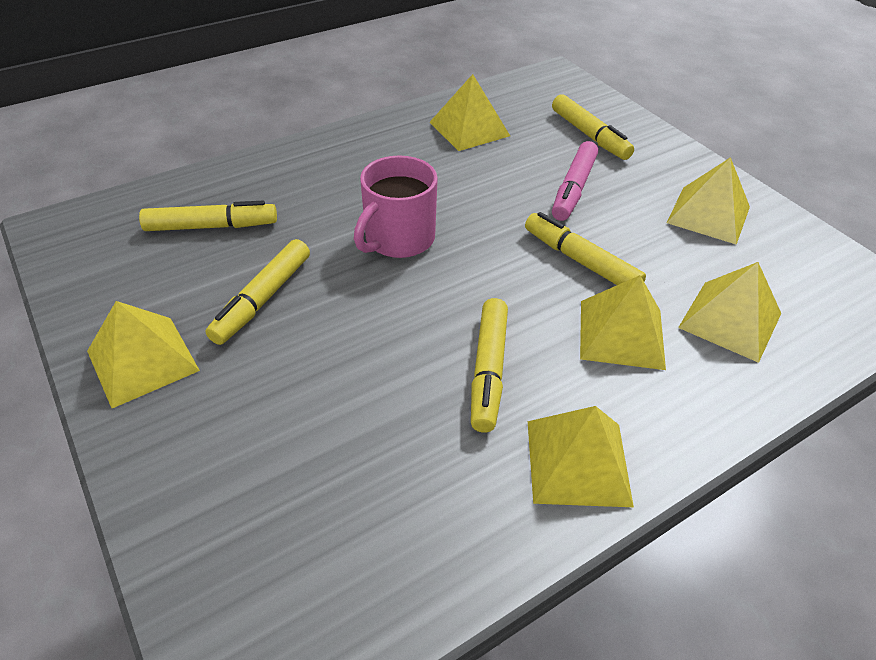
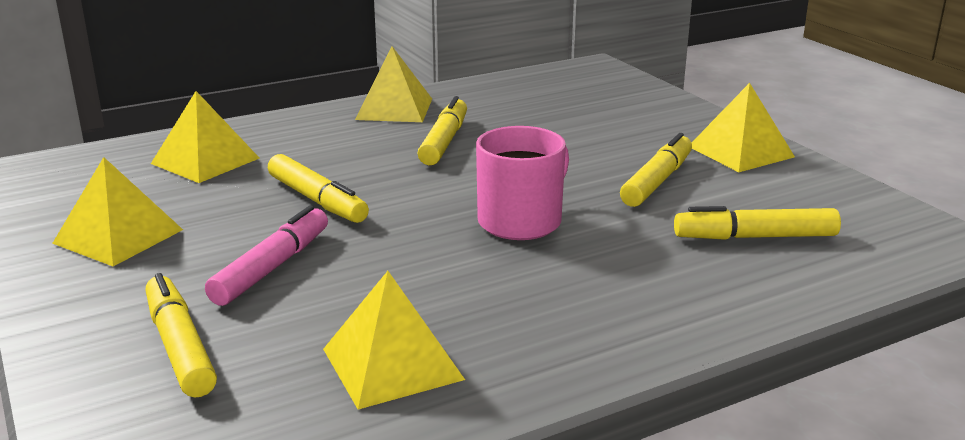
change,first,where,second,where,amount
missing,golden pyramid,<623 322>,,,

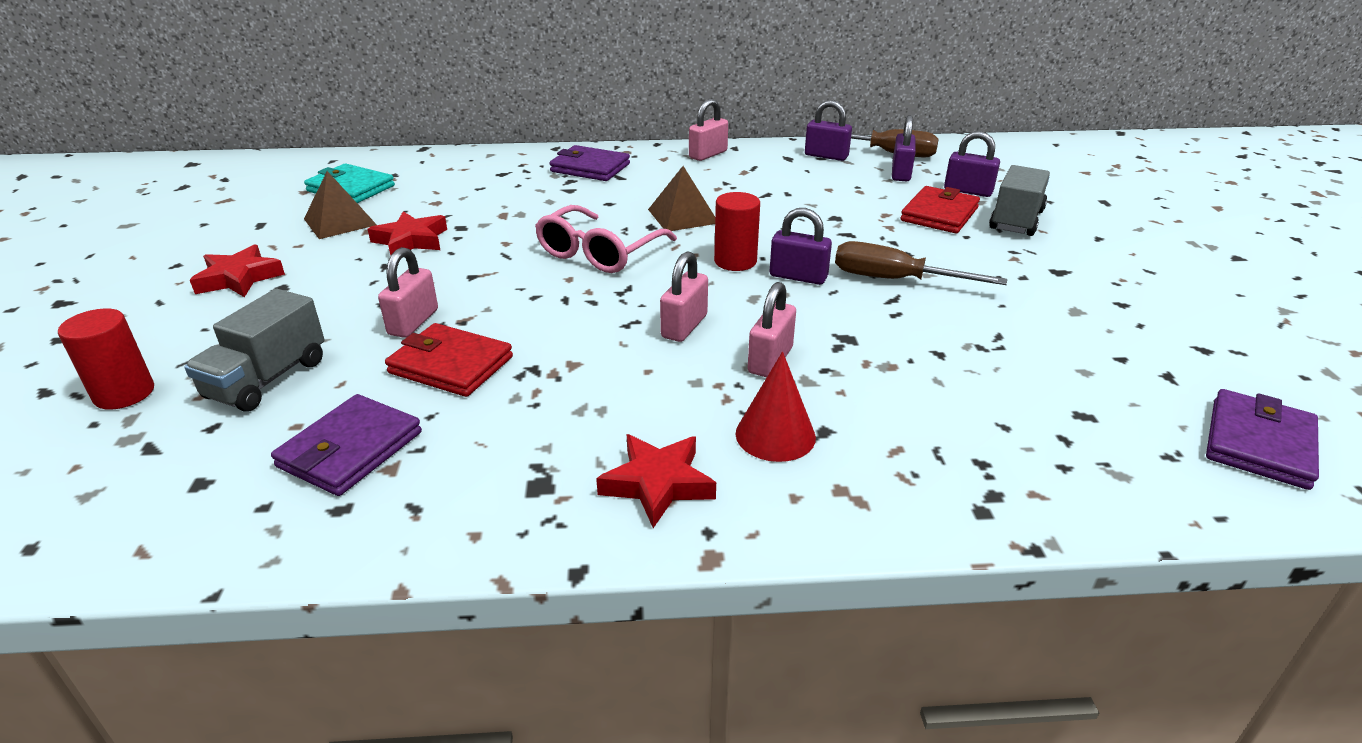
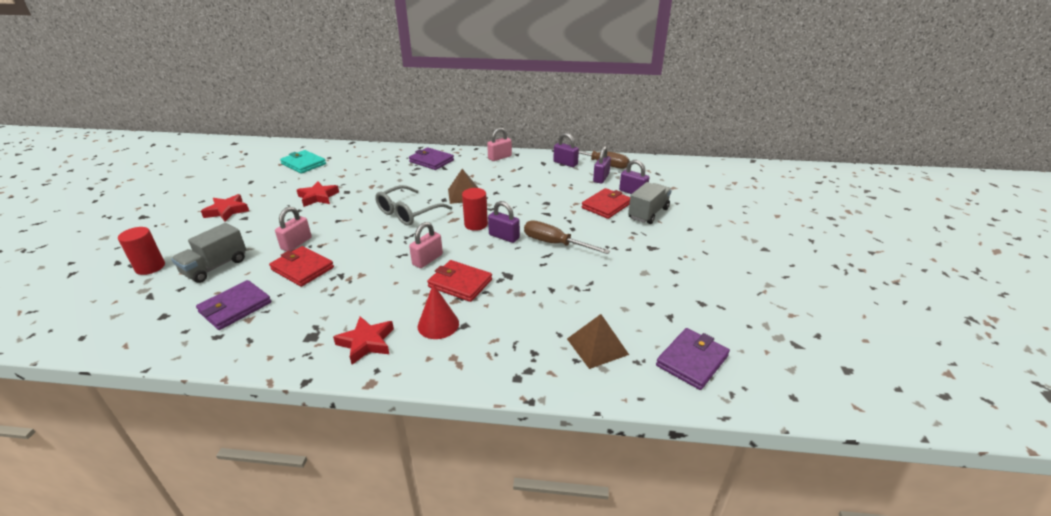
change,first,where,second,where,amount
colour,rosy glasses,<606 239>,gray glasses,<413 205>,
exchanged,rosy lock,<772 329>,crimson billfold,<459 281>,
relocated,brown pyramid,<340 205>,,<598 341>,

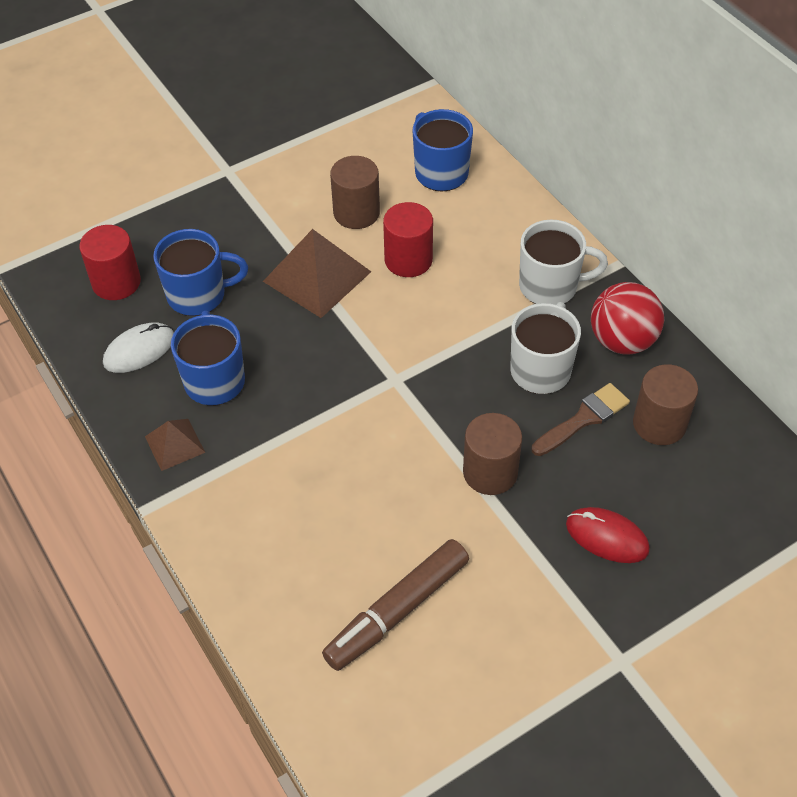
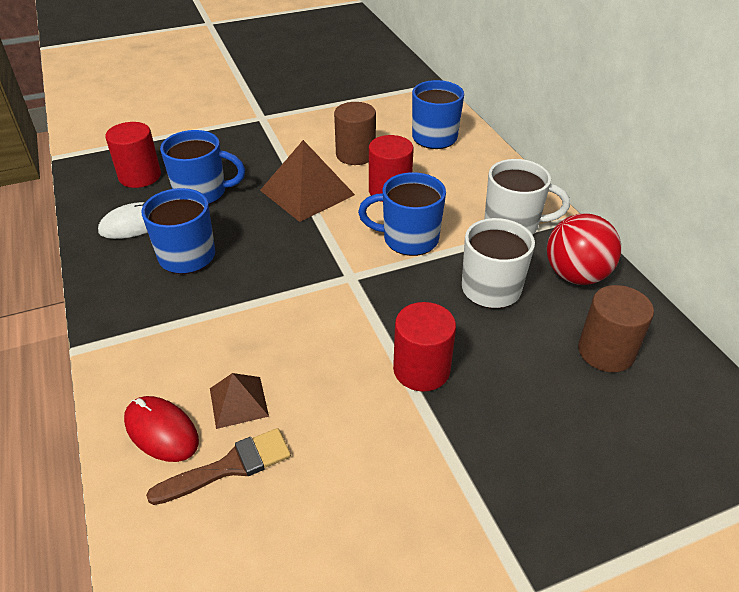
change,first,where,second,where,amount
relocated,crimson mouse,<608 535>,,<161 429>,
relocated,brown paint brush,<581 419>,,<218 466>,
relocated,brown pyramid,<175 445>,,<239 401>,
appeared,,,royal blue coffee mug,<402 214>,
colour,brown cylinder shape,<492 454>,crimson cylinder shape,<424 347>,
missing,brown felt pen,<395 605>,,,

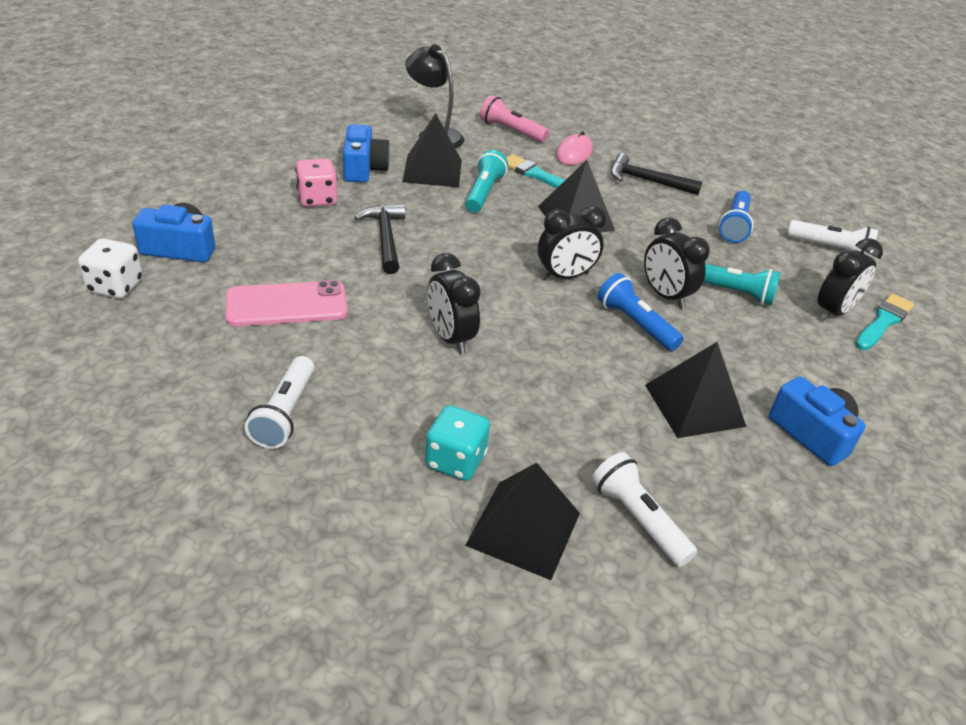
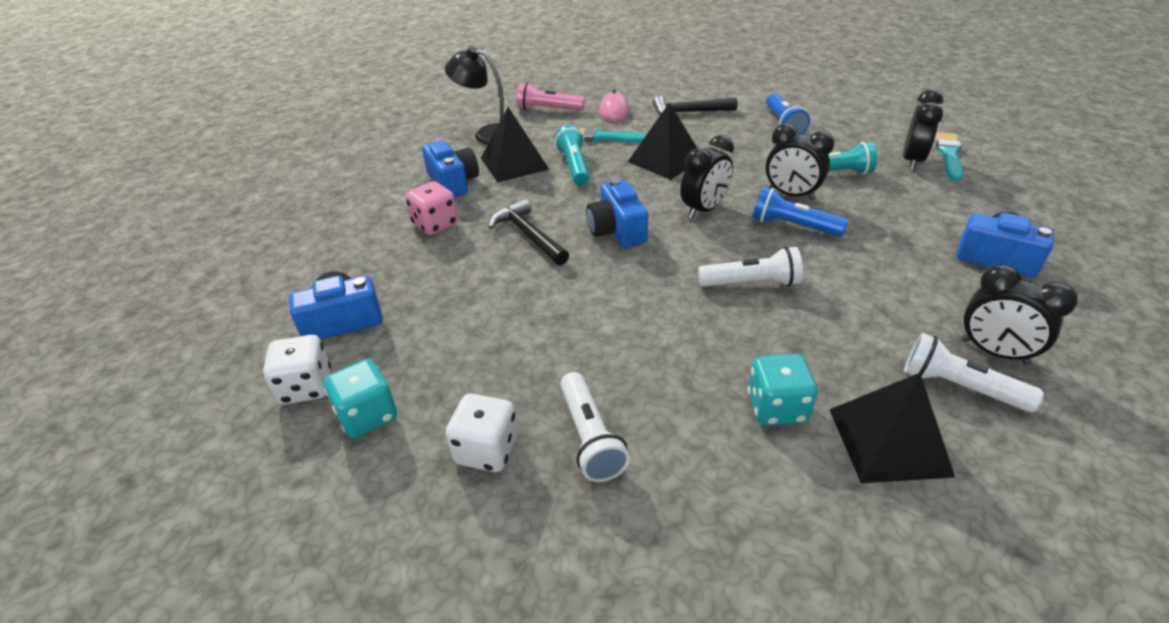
change,first,where,second,where,amount
appeared,,,aqua die,<360 398>,
appeared,,,white die,<481 433>,
appeared,,,royal blue photo camera,<617 213>,
relocated,white flashlight,<832 238>,,<750 267>,
relocated,black clock,<454 303>,,<1019 315>,
missing,rosy phone,<287 303>,,,
missing,black pyramid,<695 390>,,,

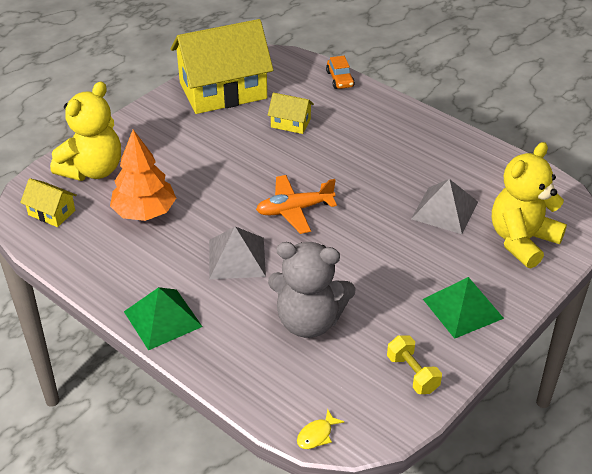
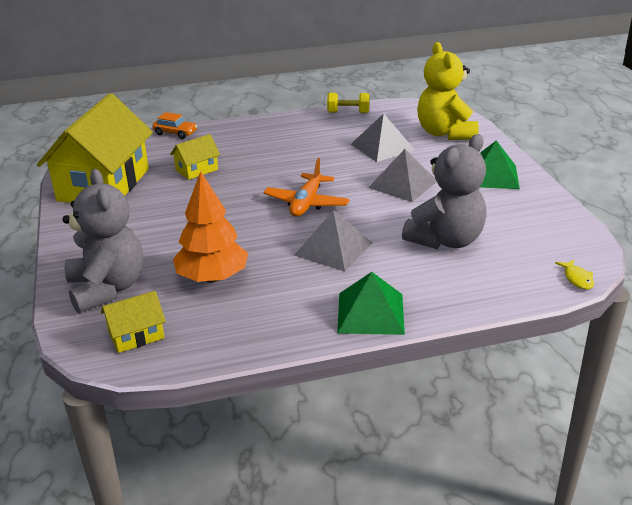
change,first,where,second,where,amount
colour,golden teddy,<85 131>,gray teddy,<102 241>,
relocated,golden dumbbell,<414 364>,,<348 103>,
appeared,,,gray pyramid,<402 175>,

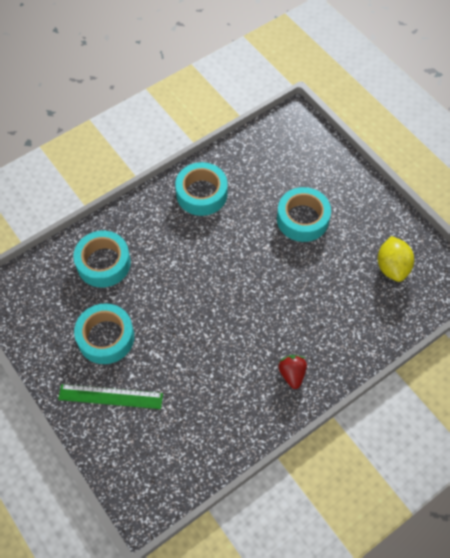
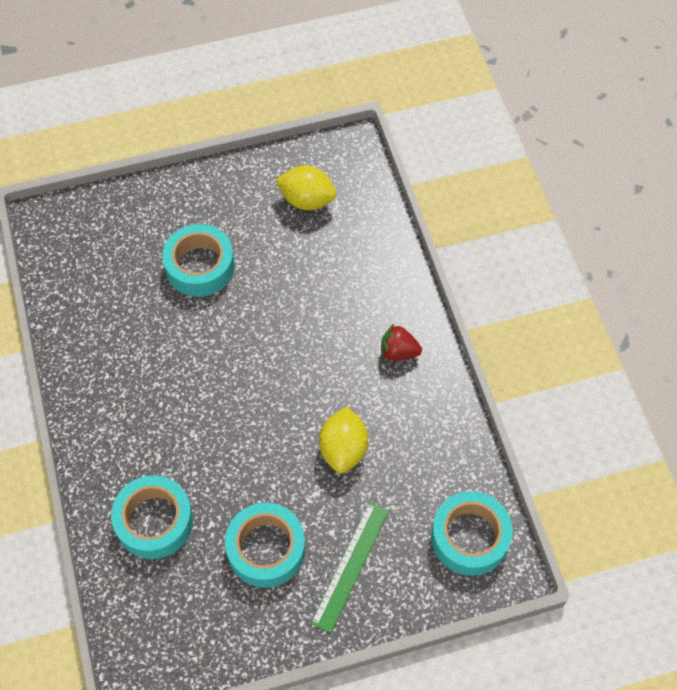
change,first,where,second,where,amount
appeared,,,golden lemon,<343 440>,
relocated,aqua tape,<201 189>,,<472 533>,

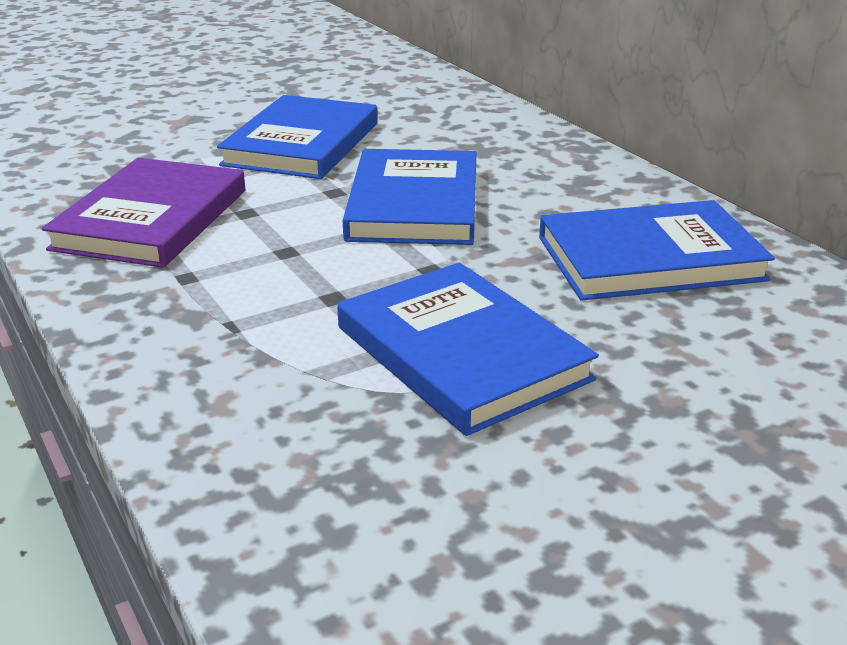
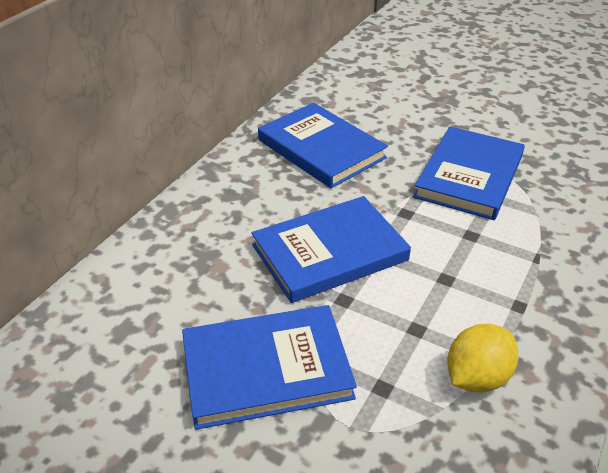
change,first,where,second,where,amount
exchanged,royal purple hardcover,<143 213>,golden lemon,<483 358>,

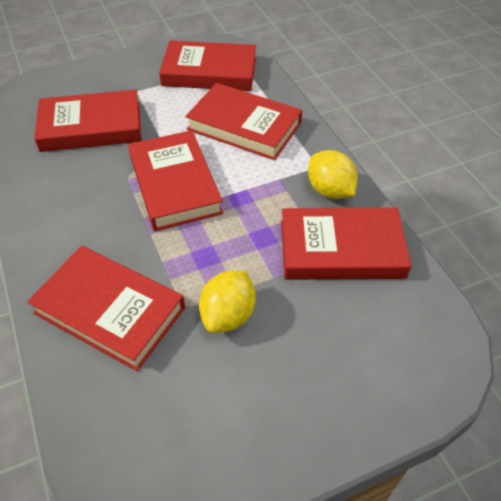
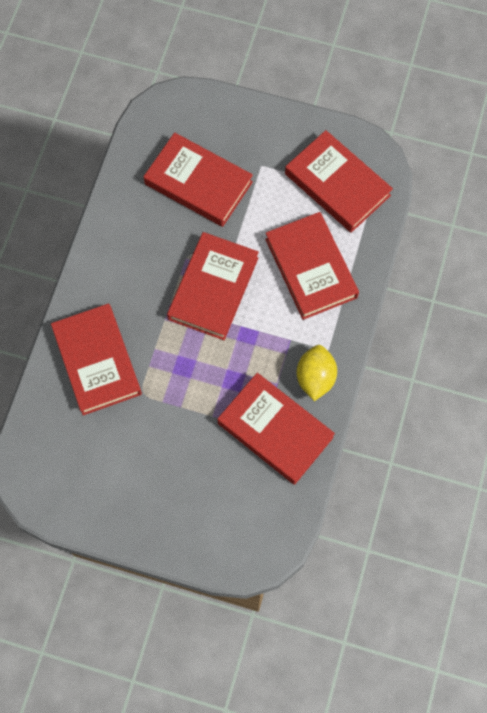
change,first,where,second,where,amount
missing,golden lemon,<227 302>,,,

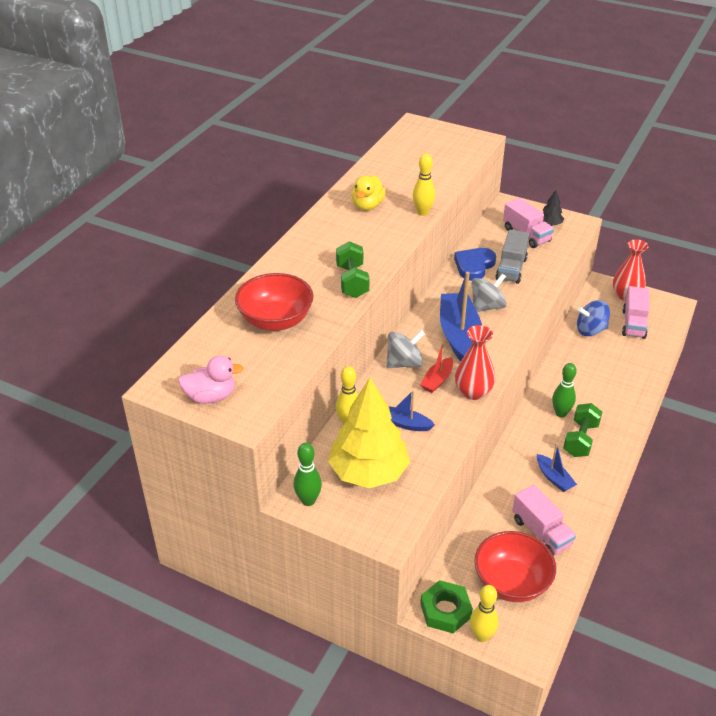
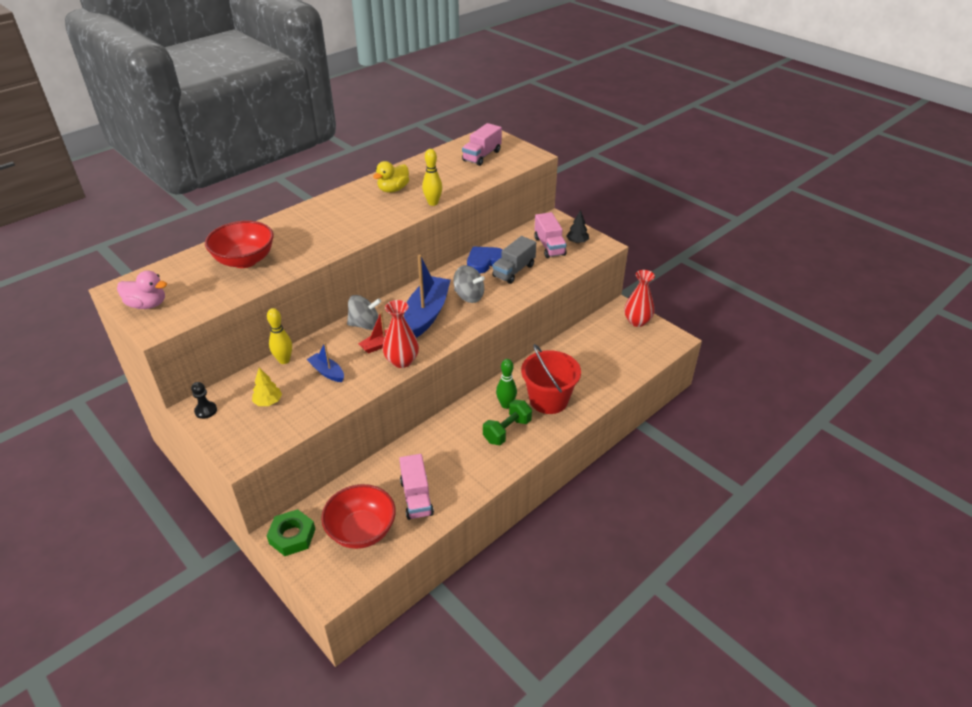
change,first,where,second,where,amount
exchanged,green skittle,<308 474>,black game pawn,<204 400>,
size,golden fir tree,<369 433>,,<267 387>,x0.42
spun,gray whirligig,<489 293>,,<469 284>,45 degrees clockwise
relocated,rosy truck,<635 312>,,<482 144>,
appeared,,,crimson pail,<551 379>,
missing,green dumbbell,<352 269>,,,
missing,golden skittle,<484 613>,,,
missing,royal blue toy boat,<557 467>,,,
missing,royal blue whirligig,<593 318>,,,

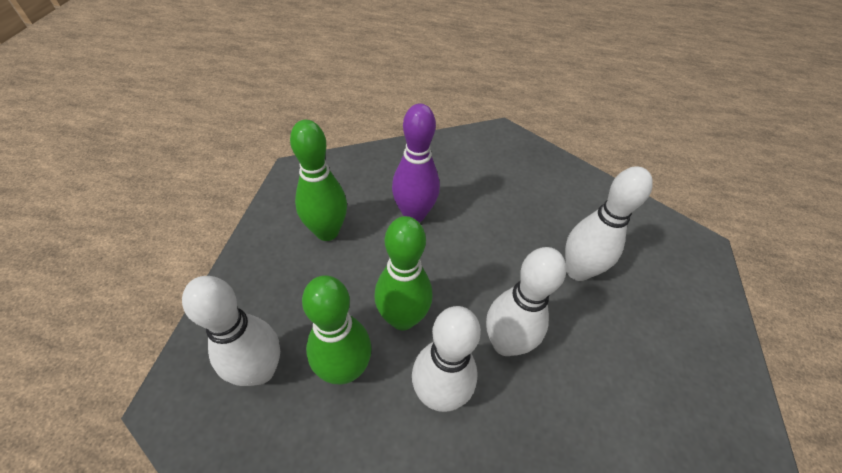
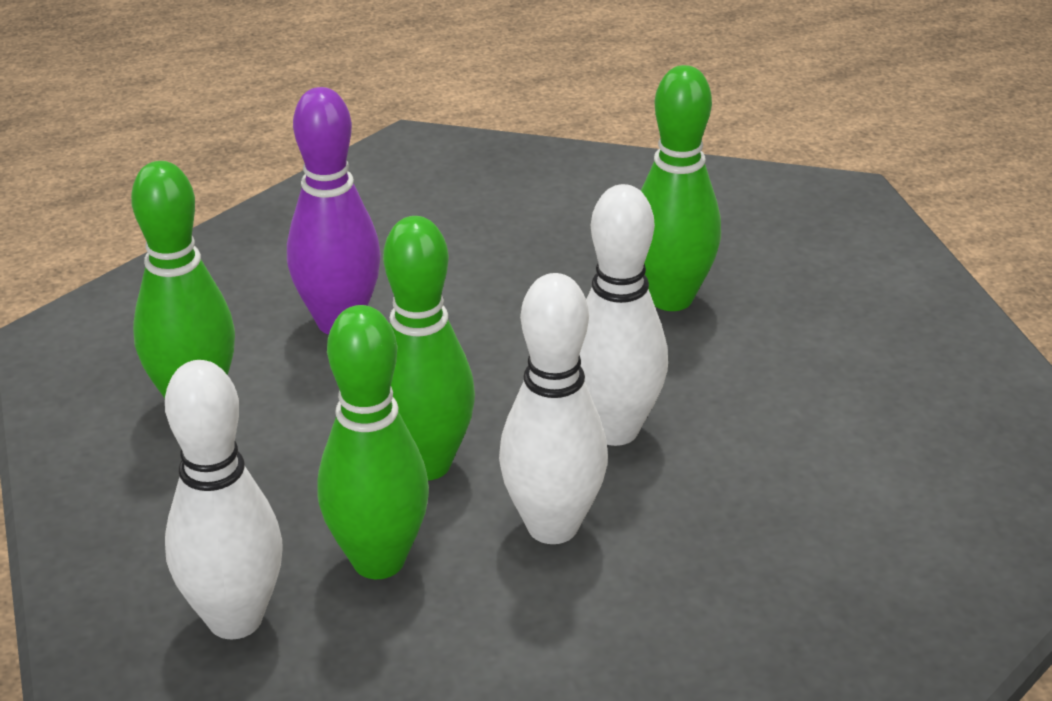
change,first,where,second,where,amount
colour,white skittle,<609 223>,green skittle,<681 188>,

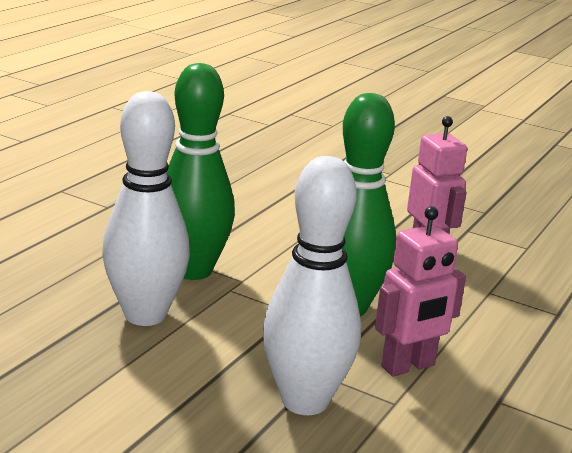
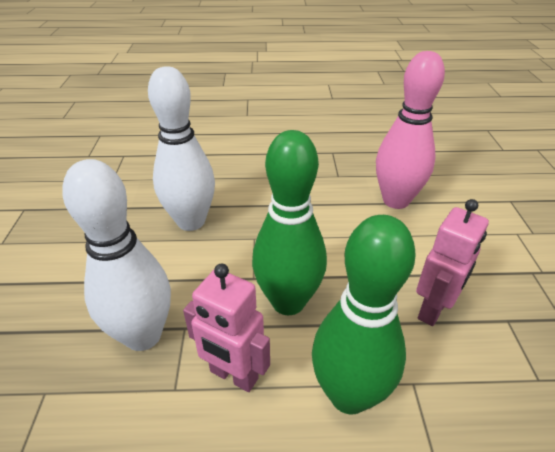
change,first,where,second,where,amount
relocated,green skittle,<200 171>,,<363 314>,
appeared,,,rosy skittle,<410 130>,

